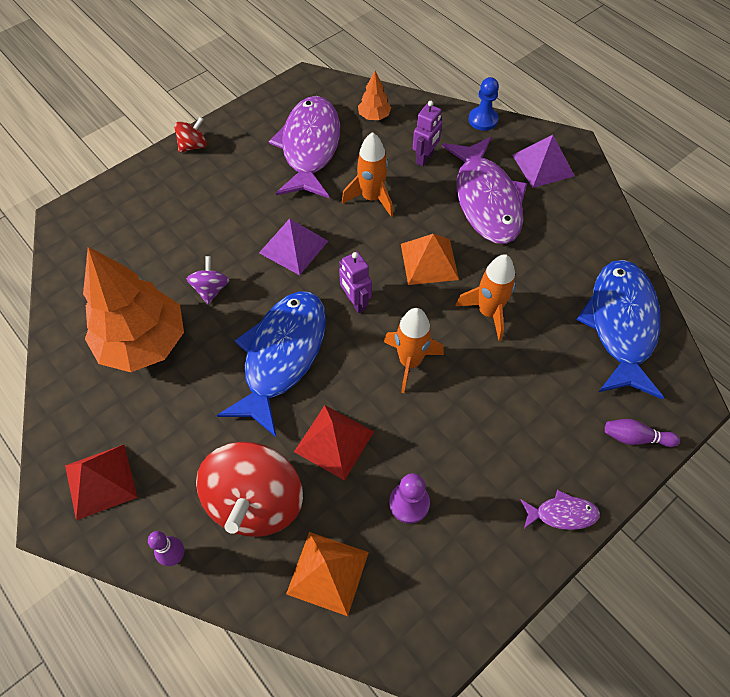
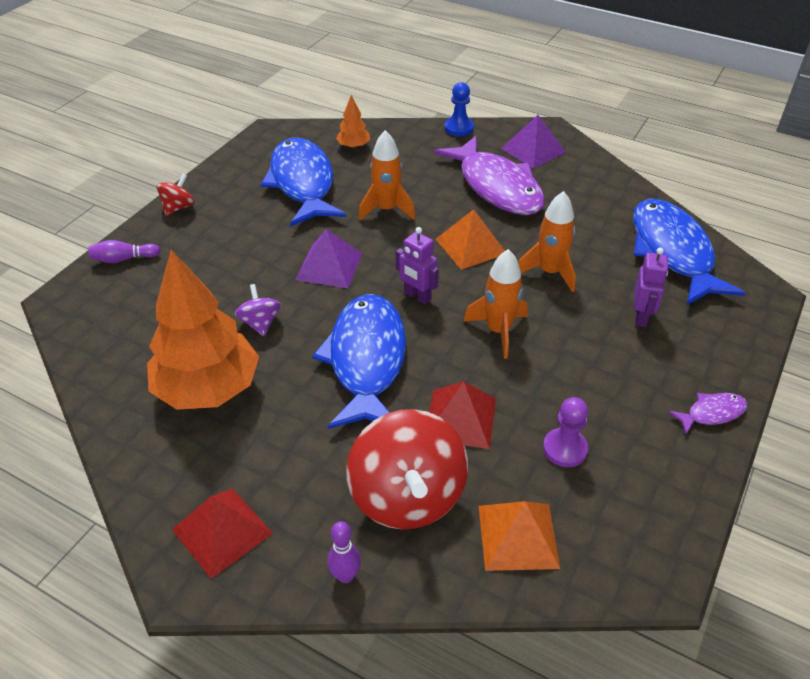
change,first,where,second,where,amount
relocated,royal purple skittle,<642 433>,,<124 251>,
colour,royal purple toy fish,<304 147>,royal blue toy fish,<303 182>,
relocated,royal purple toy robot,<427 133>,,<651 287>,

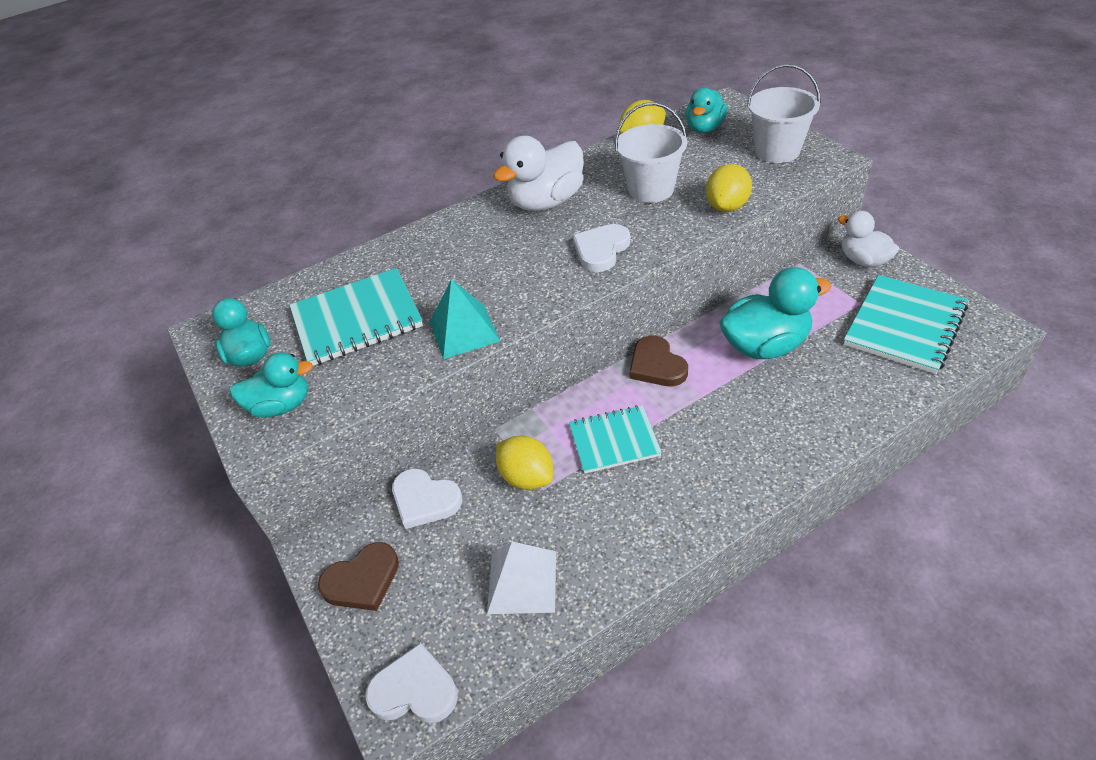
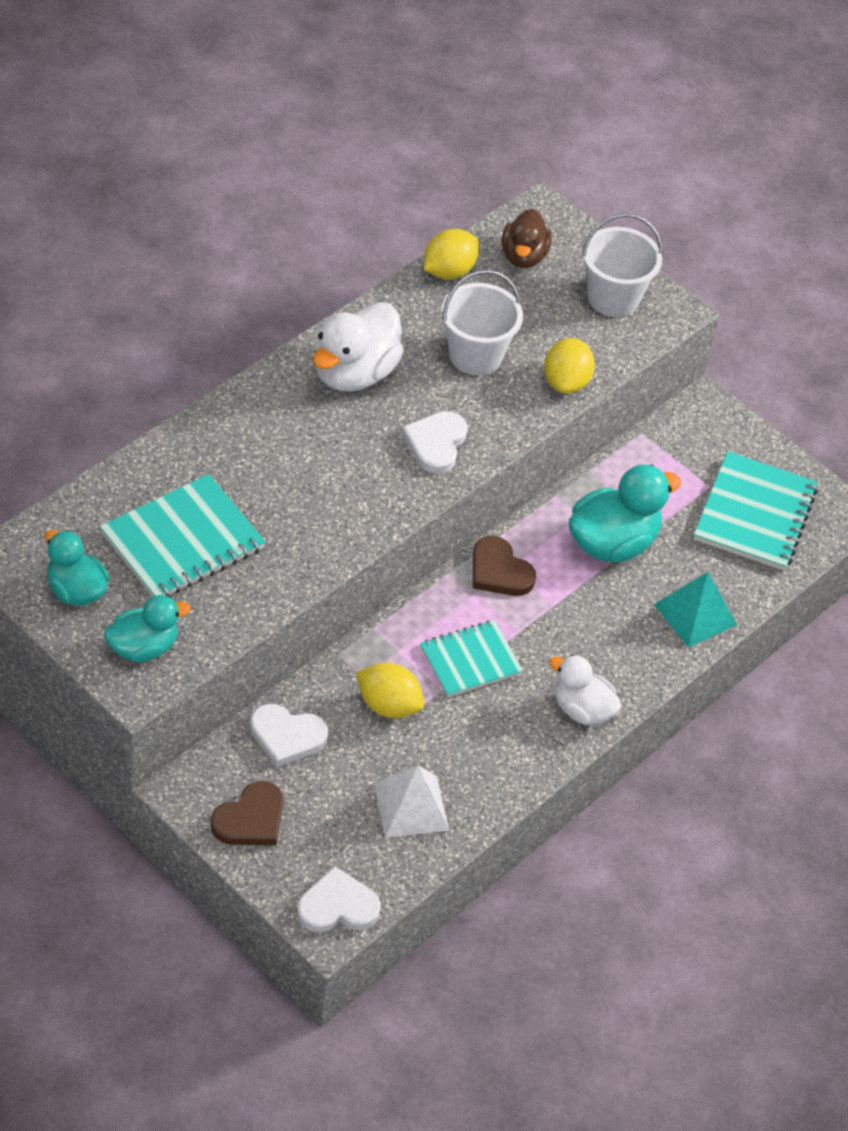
change,first,where,second,where,amount
colour,aqua toy duck,<706 110>,brown toy duck,<527 238>,
relocated,white toy duck,<868 239>,,<585 690>,
relocated,aqua pyramid,<465 319>,,<695 610>,

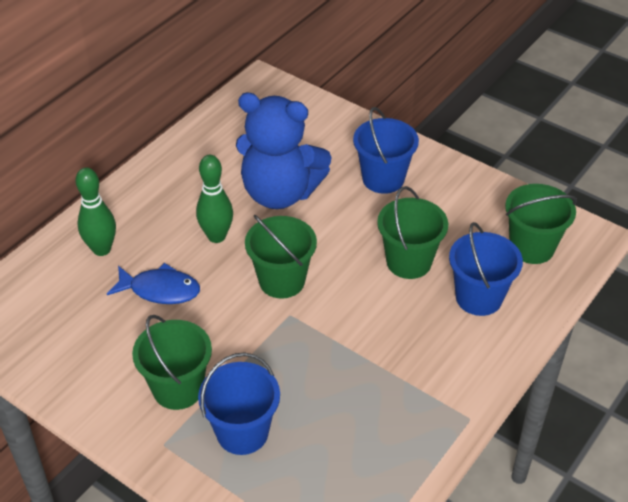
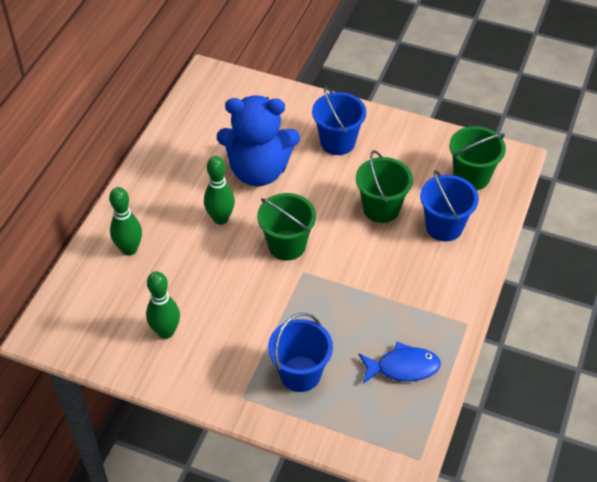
change,first,where,second,where,amount
appeared,,,green skittle,<163 305>,
relocated,royal blue toy fish,<153 283>,,<400 363>,
missing,green pail,<172 362>,,,

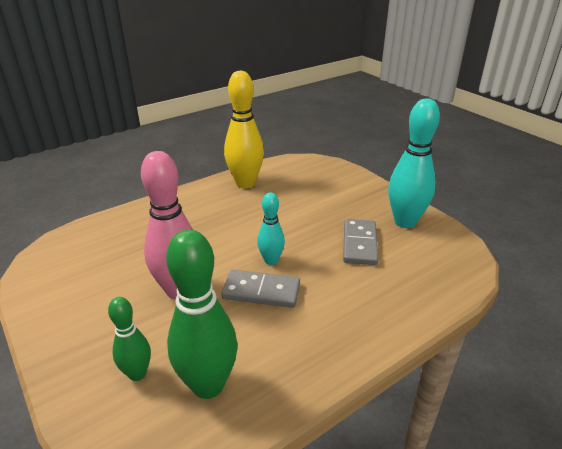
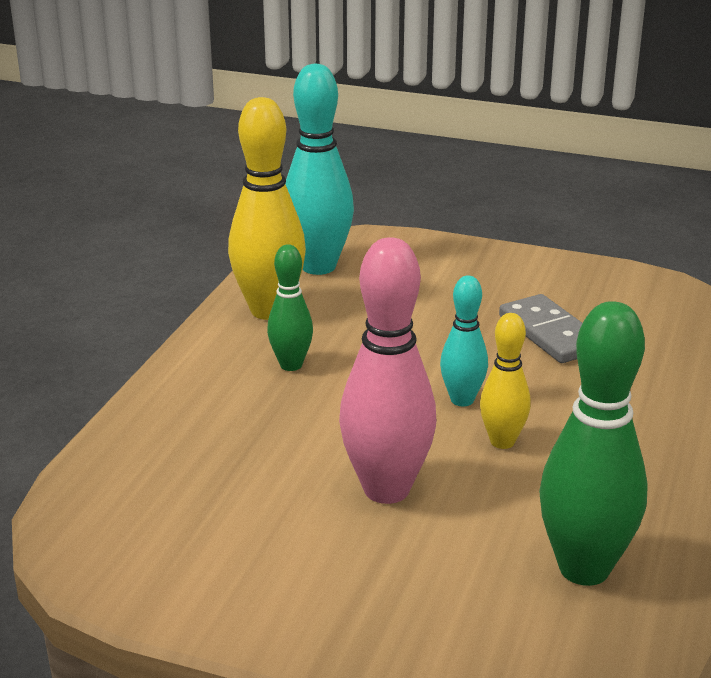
change,first,where,second,where,amount
relocated,green skittle,<129 339>,,<290 307>,
relocated,aqua skittle,<414 163>,,<319 169>,
exchanged,gray domino,<260 289>,golden skittle,<505 381>,

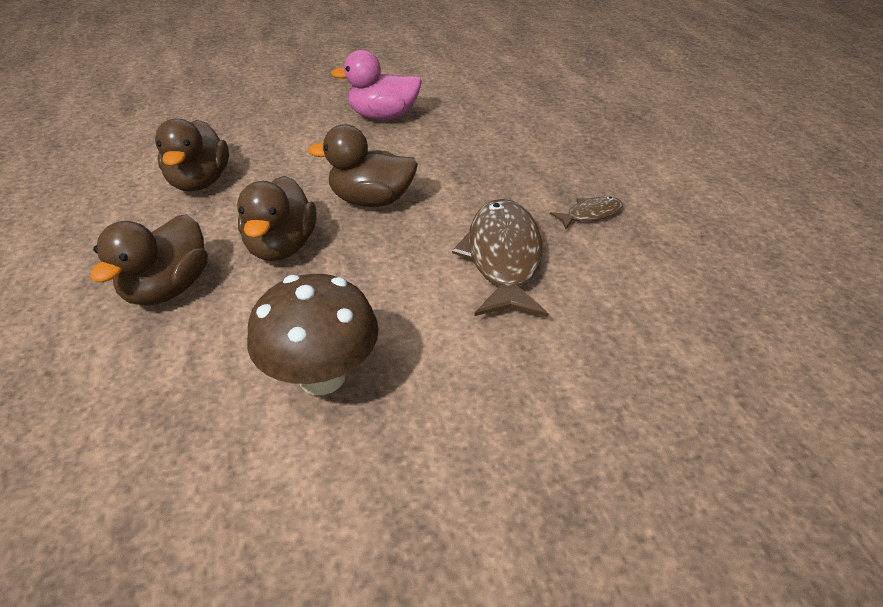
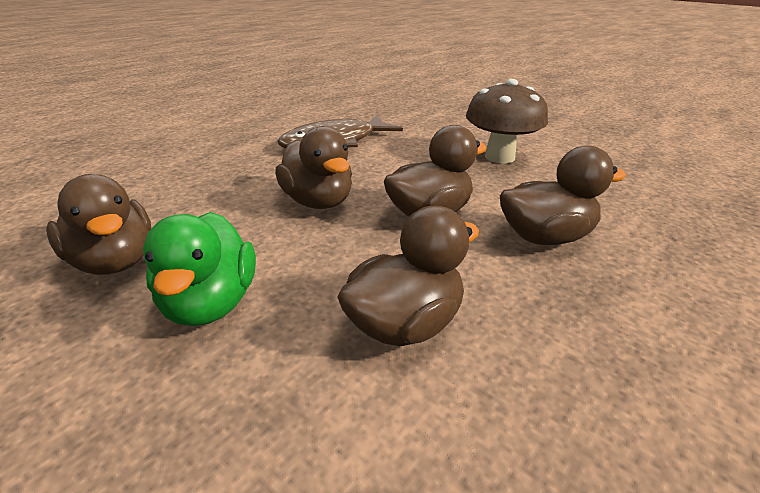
change,first,where,second,where,amount
colour,rosy toy duck,<376 85>,brown toy duck,<98 224>,
appeared,,,green toy duck,<199 269>,
missing,brown toy fish,<586 213>,,,

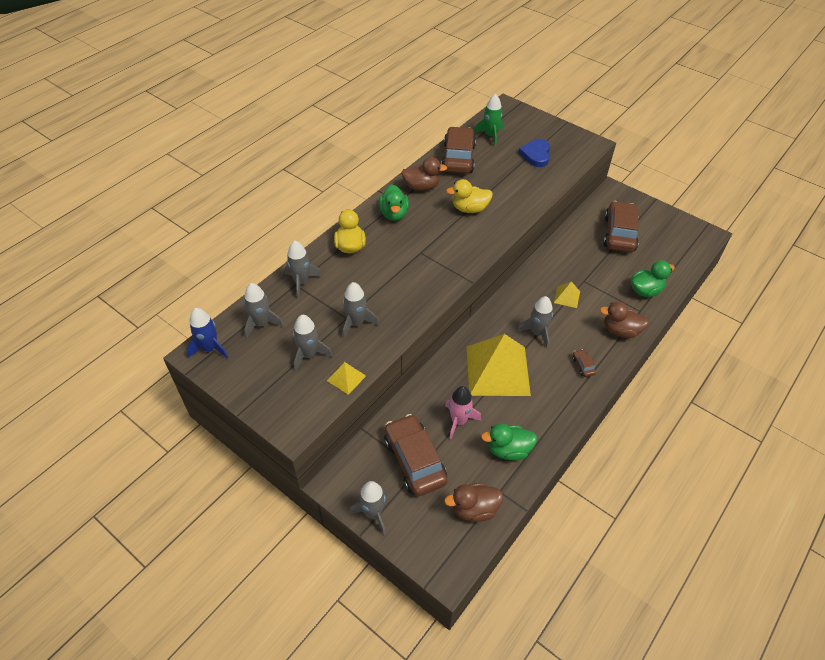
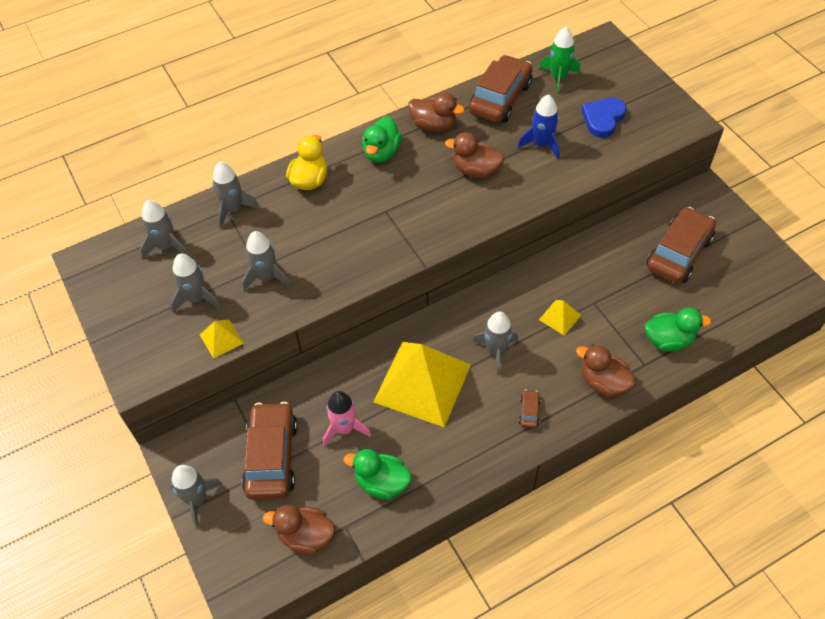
change,first,where,second,where,amount
colour,golden toy duck,<469 196>,brown toy duck,<475 155>,
relocated,royal blue rocket,<207 333>,,<539 126>,

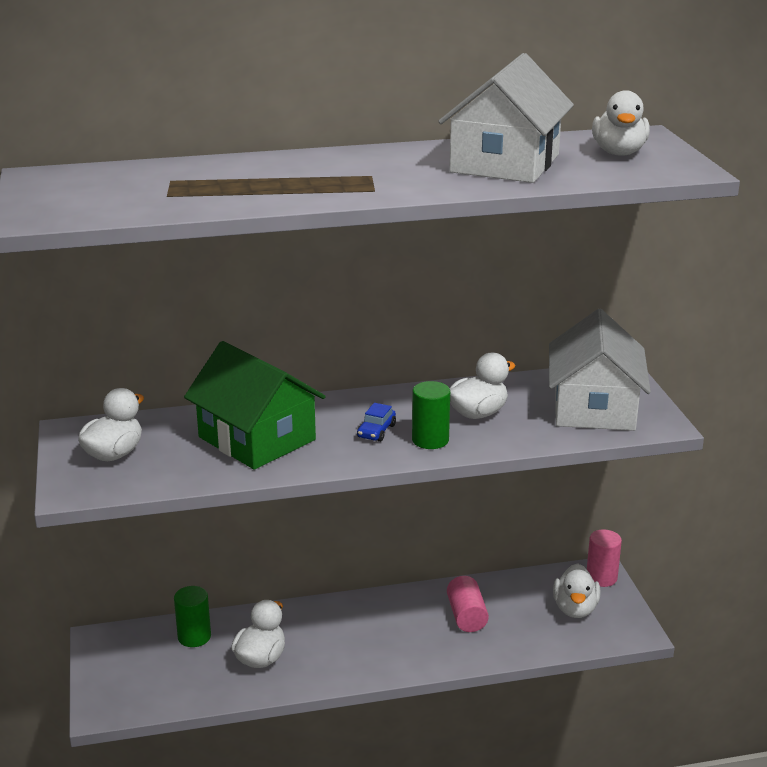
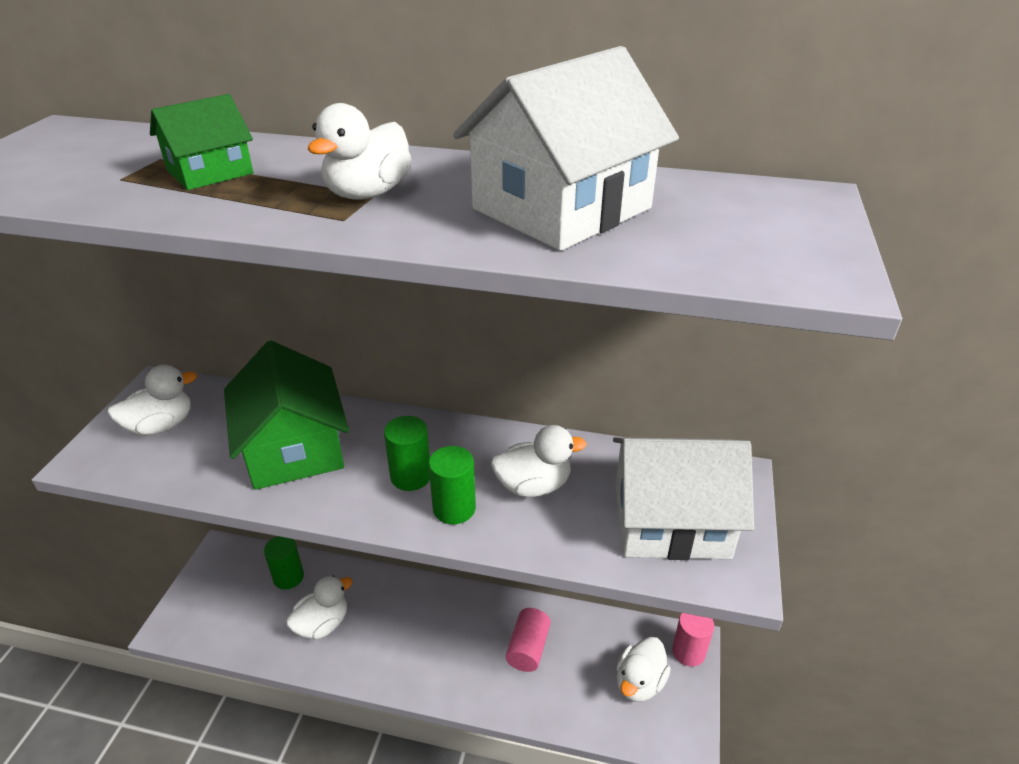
change,first,where,second,where,amount
appeared,,,green toy house,<202 142>,
relocated,white toy duck,<621 123>,,<359 151>,
exchanged,royal blue car,<376 422>,green cylinder shape,<407 453>,
spun,white toy house,<600 370>,,<683 498>,60 degrees clockwise

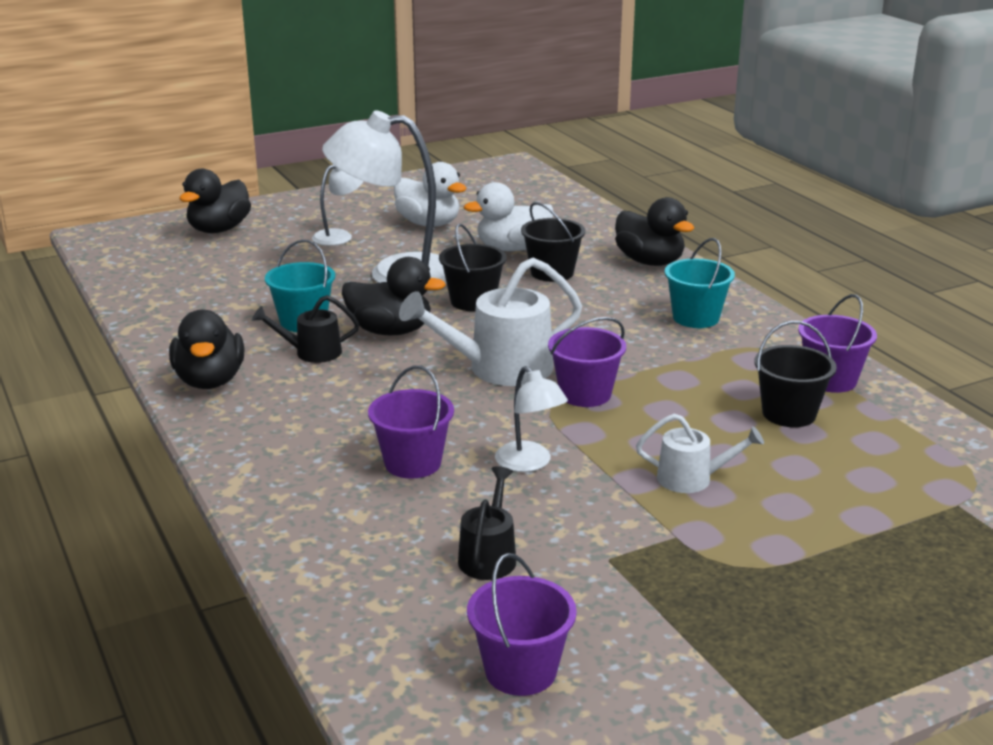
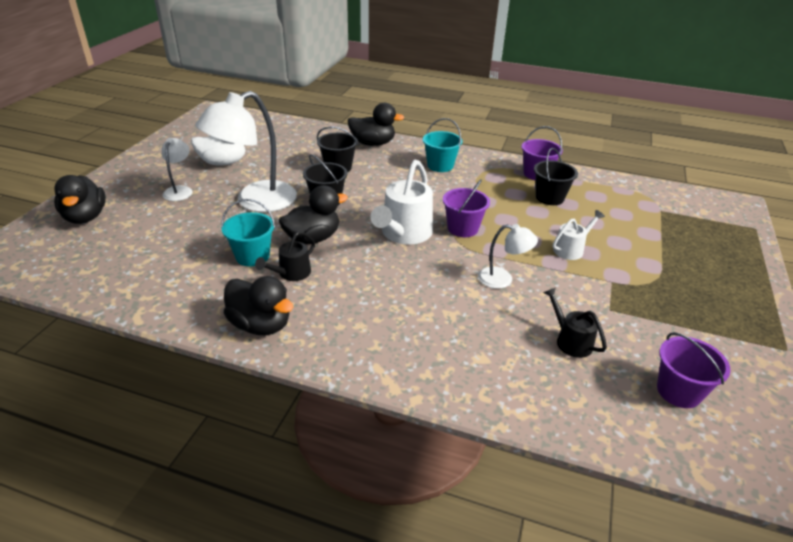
change,first,where,second,where,amount
missing,royal purple pail,<411 422>,,,
missing,white toy duck,<508 216>,,,

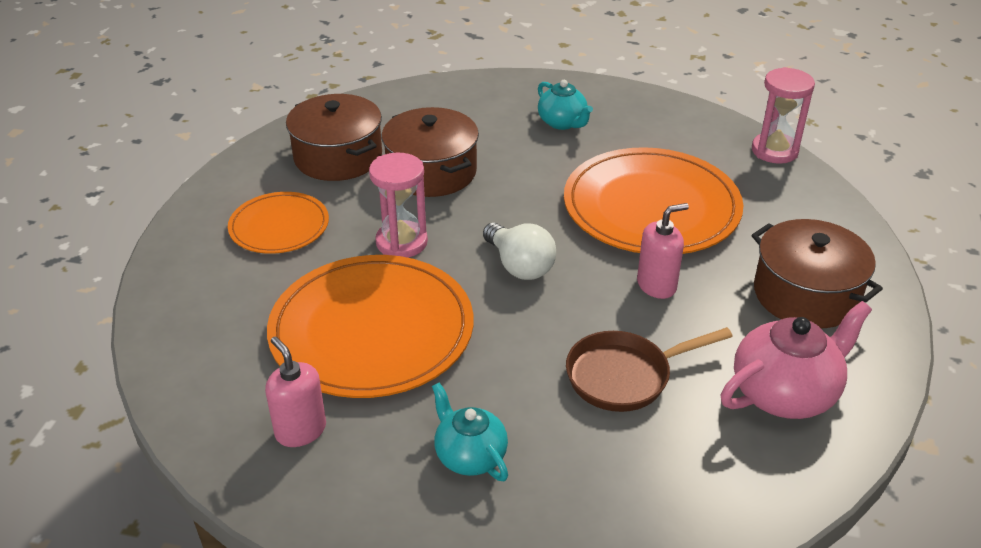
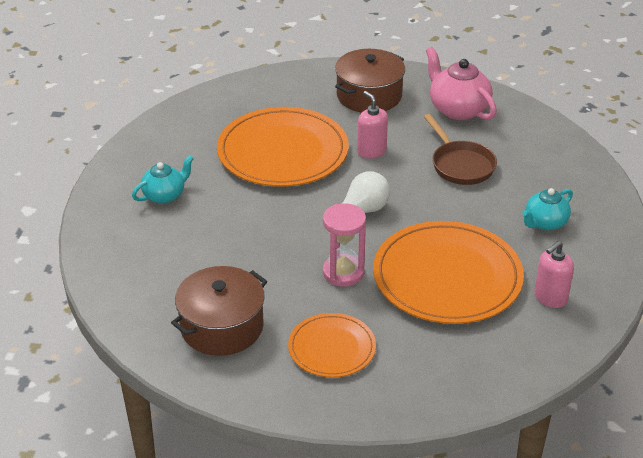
change,first,where,second,where,amount
missing,brown cooking pot,<430 152>,,,
missing,rosy hourglass,<783 115>,,,

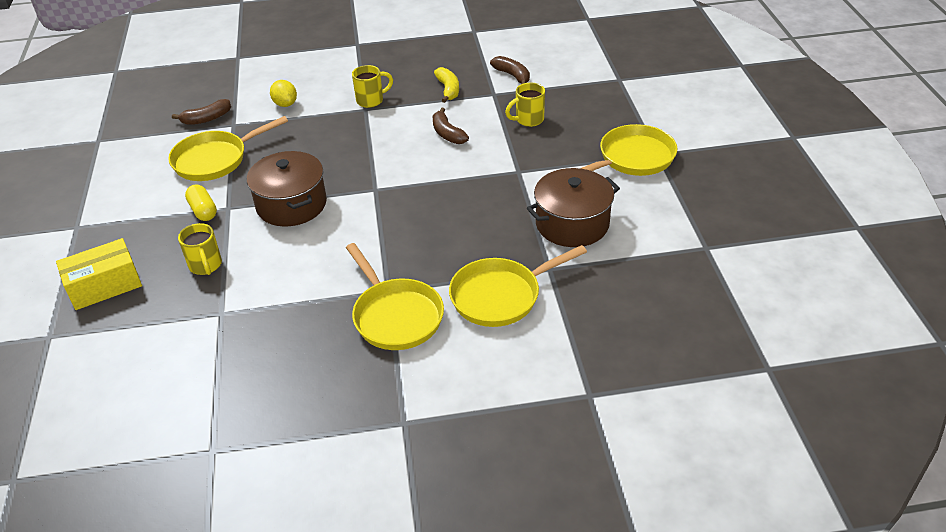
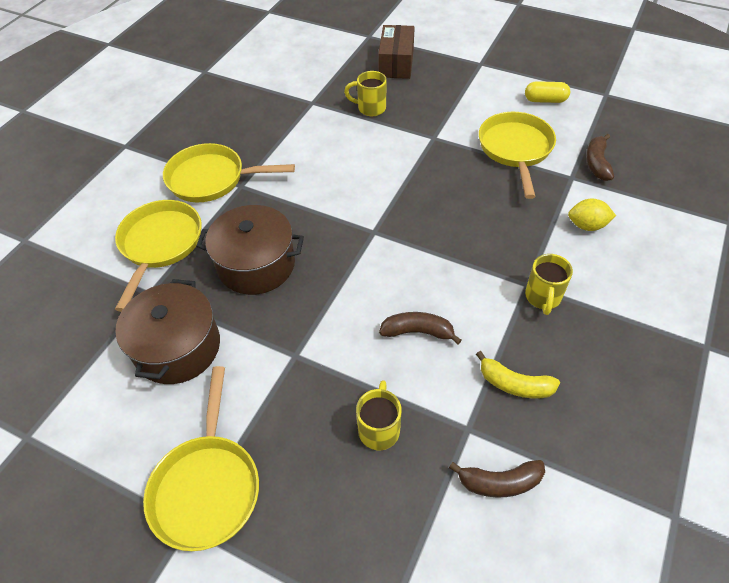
change,first,where,second,where,amount
relocated,brown cooking pot,<287 189>,,<250 250>,
colour,golden package,<99 274>,brown package,<396 52>,
relocated,golden capsule,<201 202>,,<547 92>,

